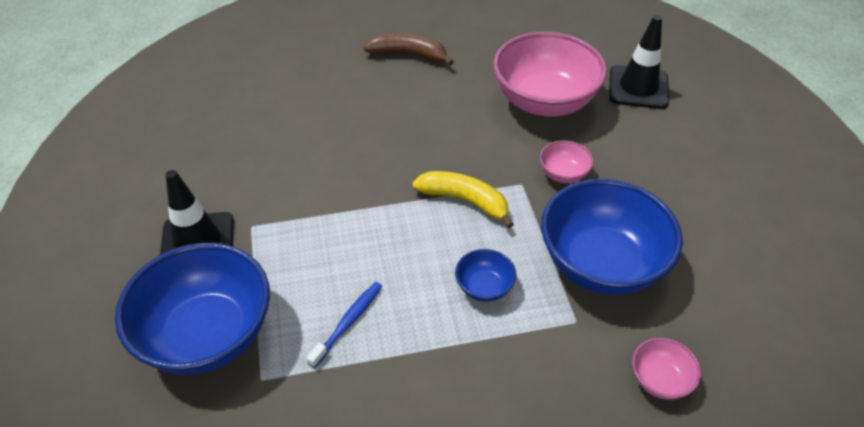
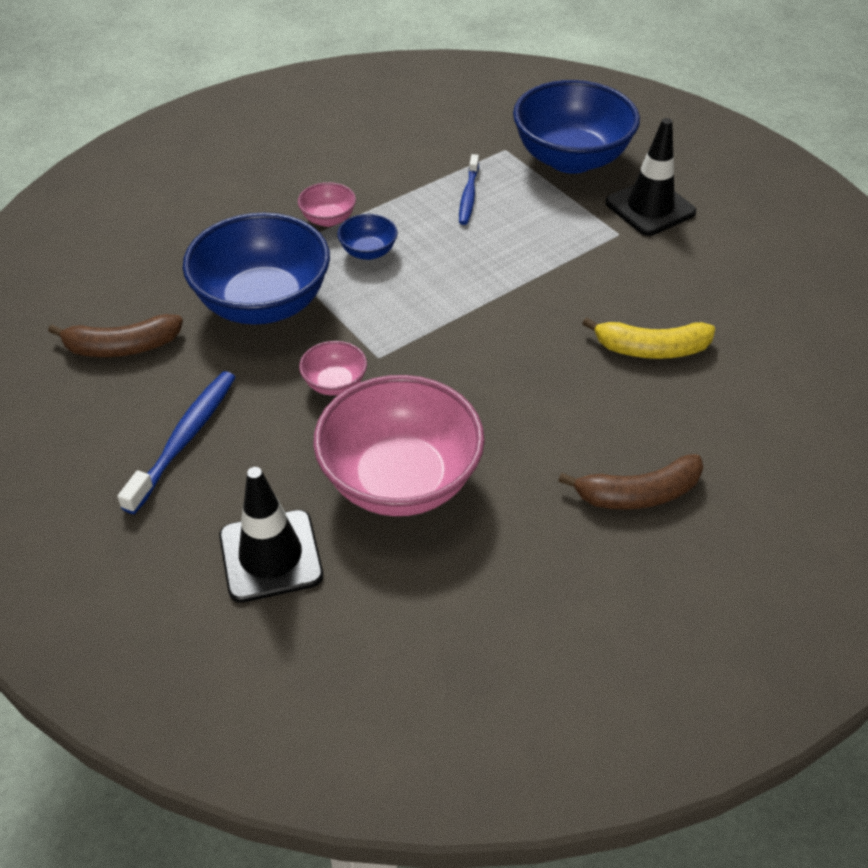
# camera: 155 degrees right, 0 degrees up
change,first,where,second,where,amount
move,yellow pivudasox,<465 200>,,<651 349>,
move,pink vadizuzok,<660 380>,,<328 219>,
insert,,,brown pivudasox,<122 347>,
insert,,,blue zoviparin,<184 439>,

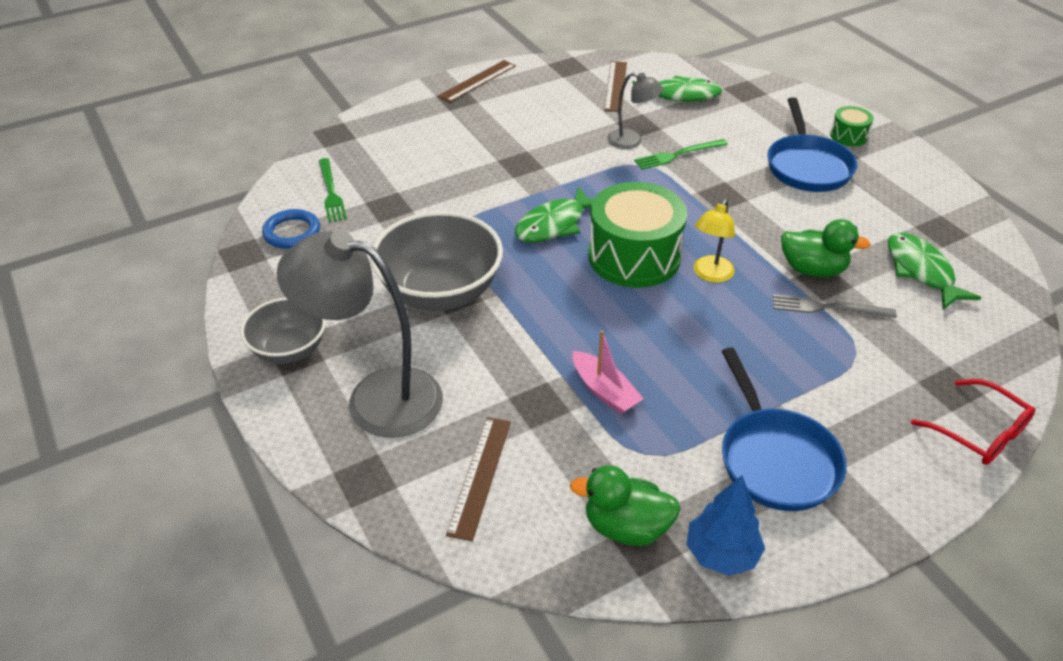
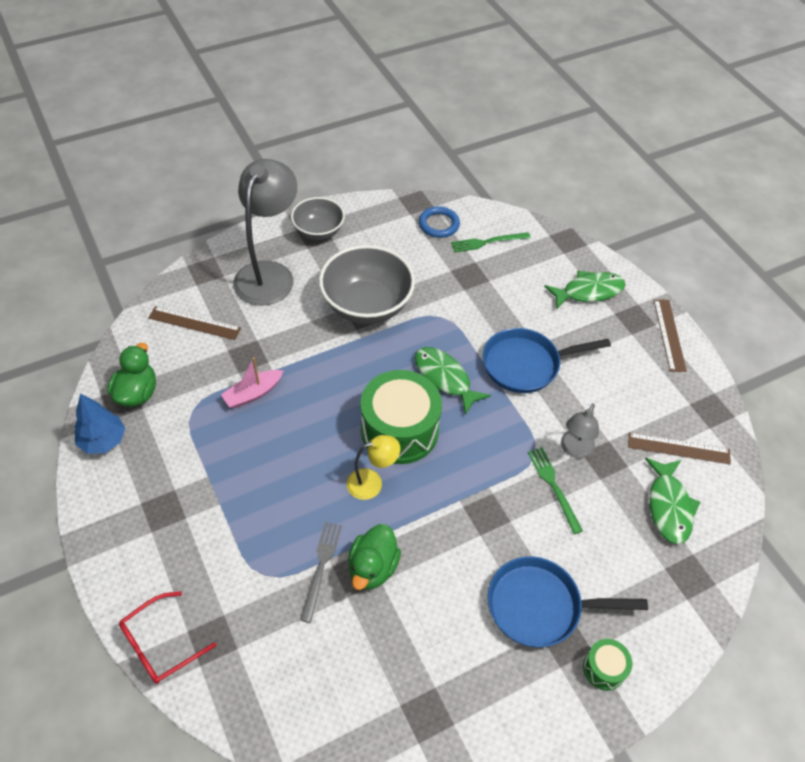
# camera: 90 degrees right, 10 degrees up
change,first,where,second,where,amount
rotate,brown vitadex,<477 81>,,<669 335>,45 degrees clockwise
rotate,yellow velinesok,<710 275>,,<372 482>,135 degrees clockwise
move,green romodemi,<921 271>,,<588 291>,
move,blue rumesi,<775 459>,,<525 364>,

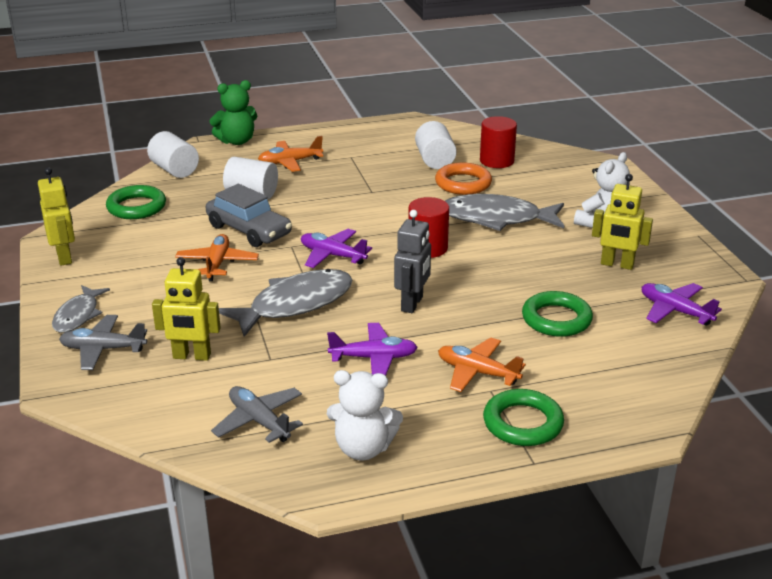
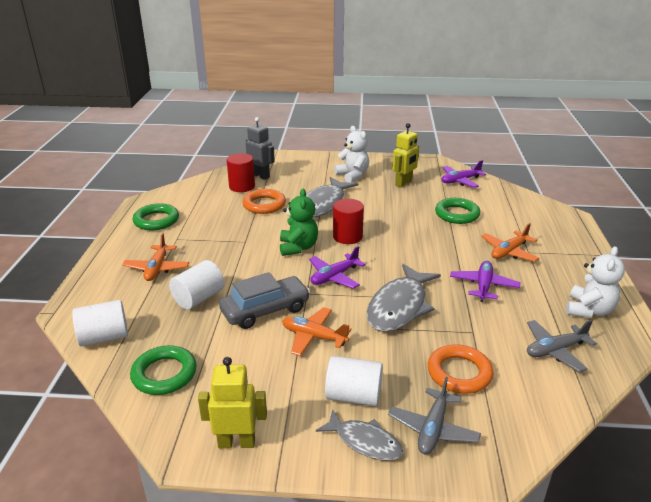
# camera: 70 degrees left, 0 degrees up
change,first,where,second,where,amount
move,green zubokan,<237 141>,,<298 247>,
move,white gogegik,<435 160>,,<353 396>,
move,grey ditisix,<412 304>,,<260 176>,
replace,yellow ditisix,<191 356>,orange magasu,<459 373>,
rotate,grey romodemi,<295 304>,,<399 307>,135 degrees counterclockwise
move,green magasu,<522 423>,,<156 220>,

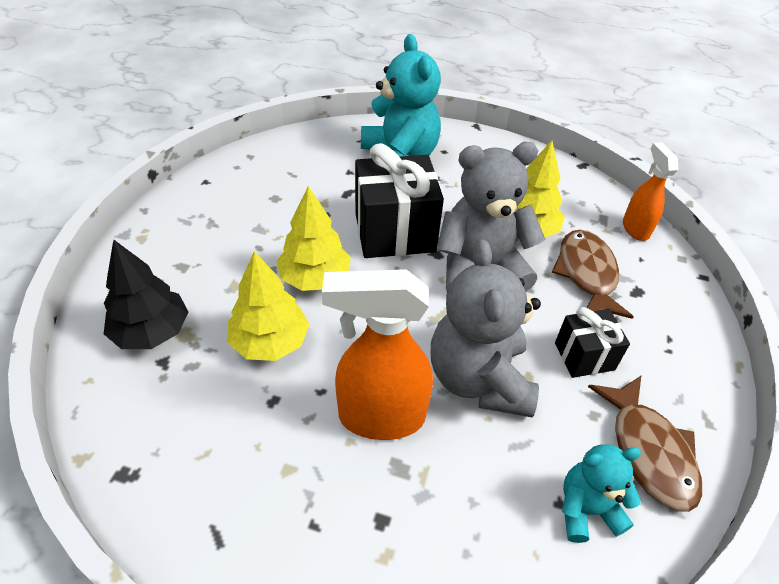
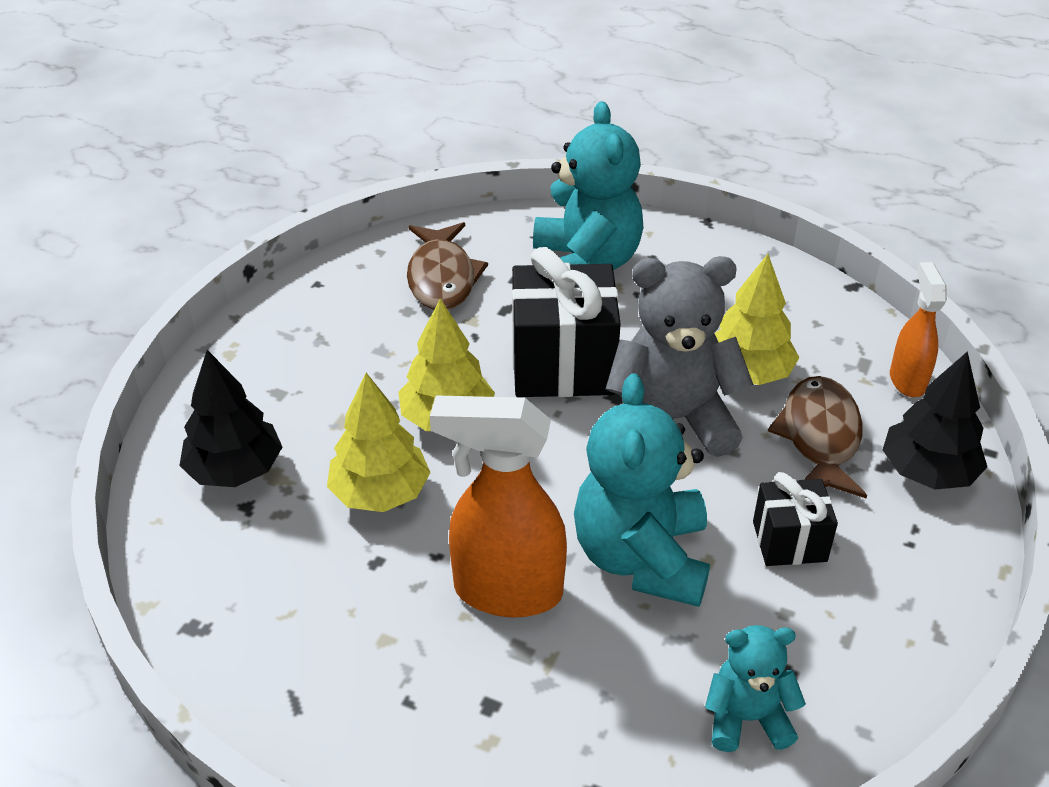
# camera: 10 degrees right, 5 degrees down
change,first,where,second,where,amount
recolor,grey zubokan,<479 379>,turquoise zubokan,<641 558>,
move,brown romodemi,<648 451>,,<442 278>,
insert,,,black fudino,<927 472>,

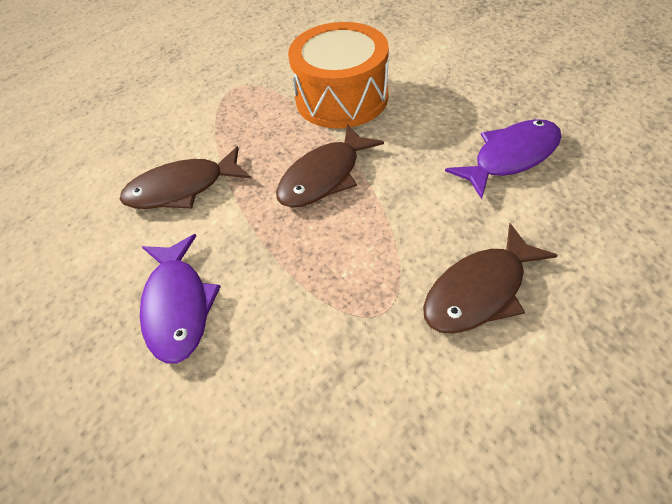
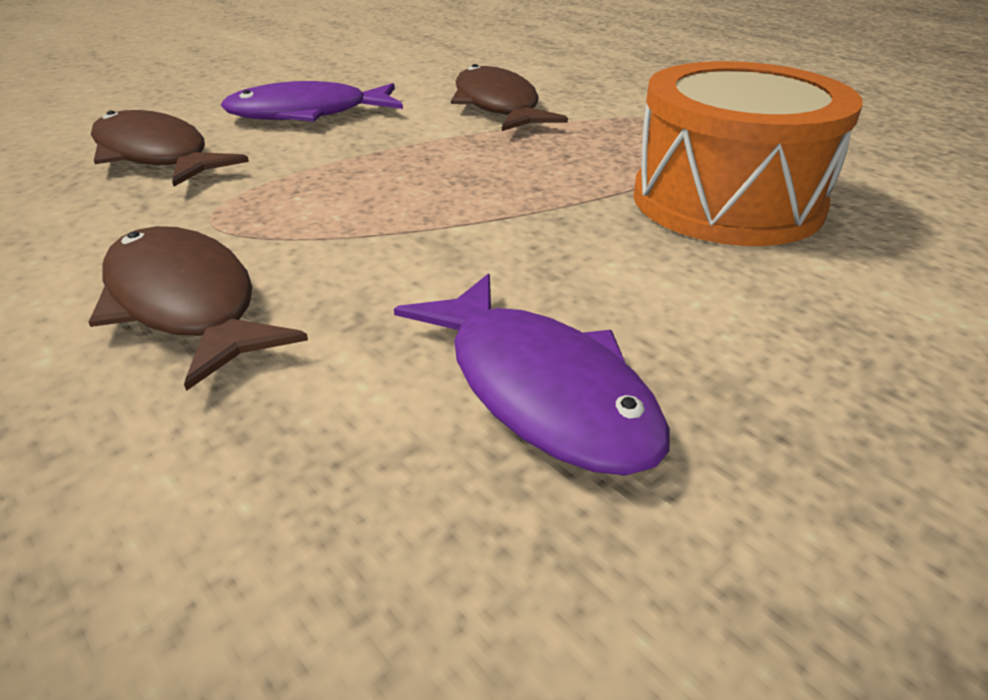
# camera: 85 degrees right, 15 degrees down
change,first,where,second,where,amount
move,brown romodemi,<324 177>,,<155 155>,

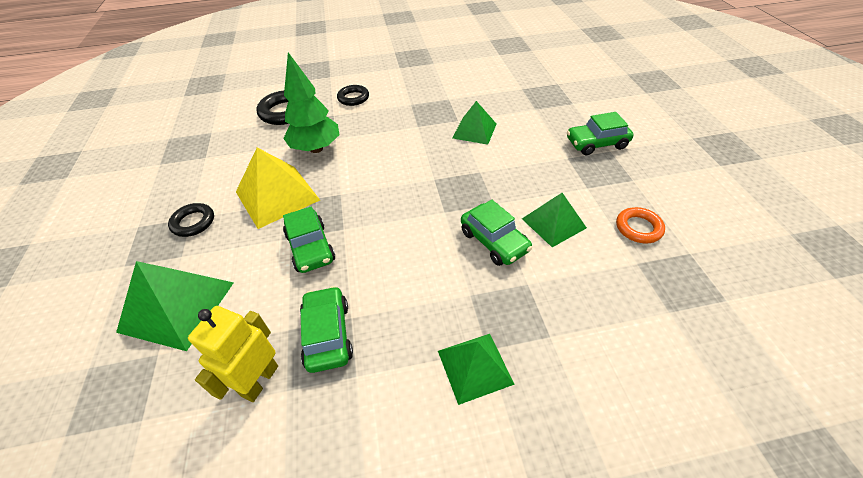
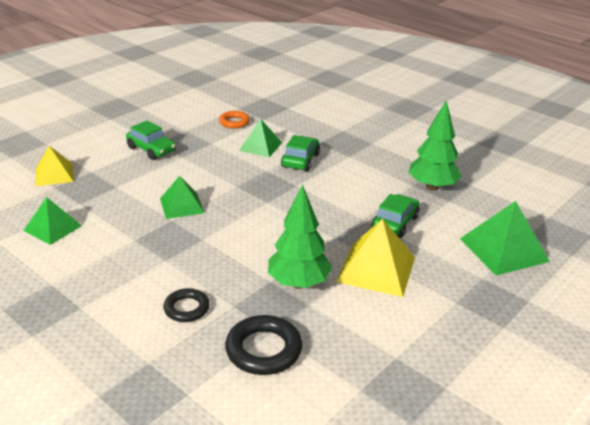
# camera: 130 degrees left, 15 degrees down
change,first,where,second,where,amount
delete,black magasu,<193 222>,,,
replace,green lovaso,<327 334>,green fudino,<432 187>,
delete,yellow ditisix,<259 380>,,,
move,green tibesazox,<475 367>,,<53 228>,
insert,,,yellow tibesazox,<54 174>,

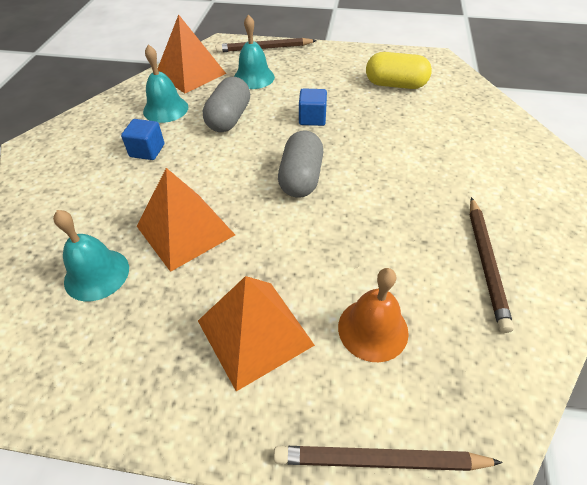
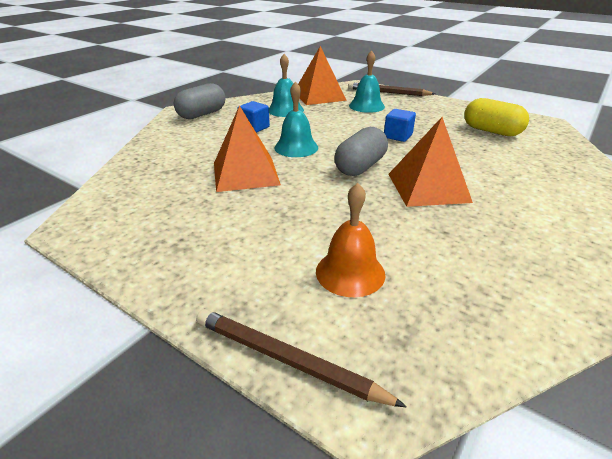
# camera: 25 degrees right, 15 degrees down
change,first,where,second,where,amount
move,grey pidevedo,<229 118>,,<202 114>,
delete,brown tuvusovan,<486 263>,,,
move,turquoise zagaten,<96 274>,,<296 147>,
move,orange tibesazox,<254 332>,,<428 187>,

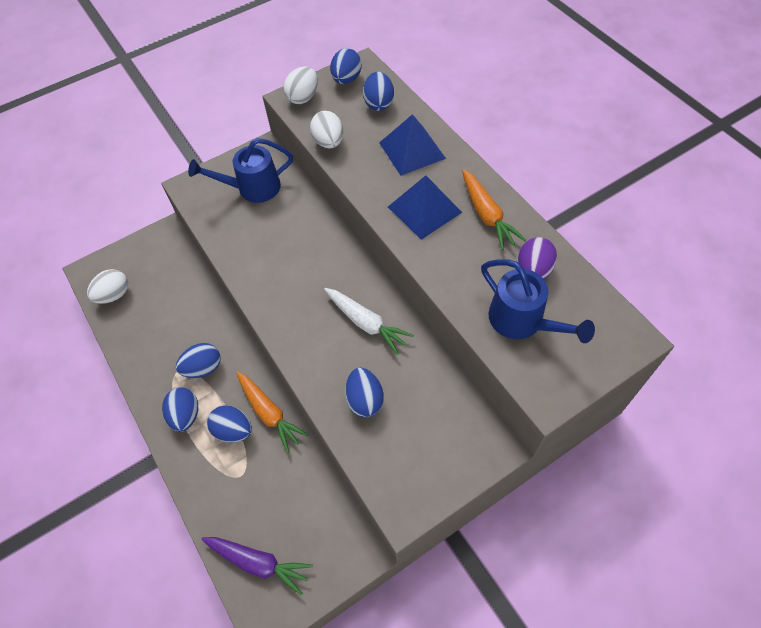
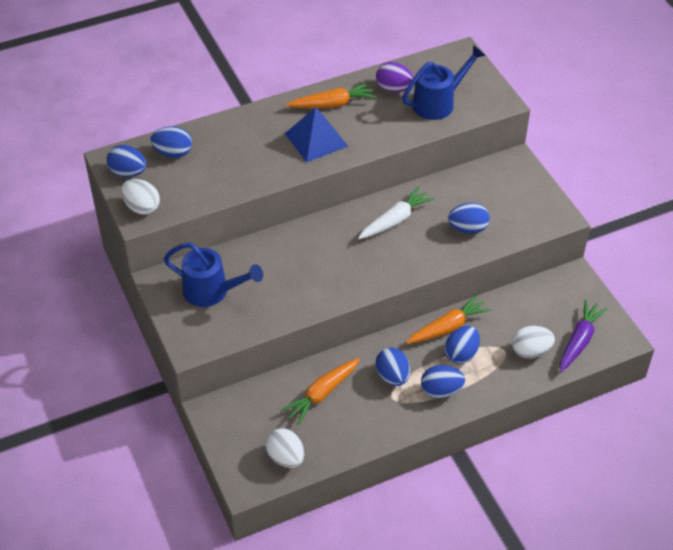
# camera: 85 degrees left, 10 degrees down
change,first,where,second,where,amount
move,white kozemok,<329 142>,,<530 351>,
delete,blue tibesazox,<412 150>,,,
rotate,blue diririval,<252 188>,,<212 291>,60 degrees counterclockwise
insert,,,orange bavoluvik,<322 394>,

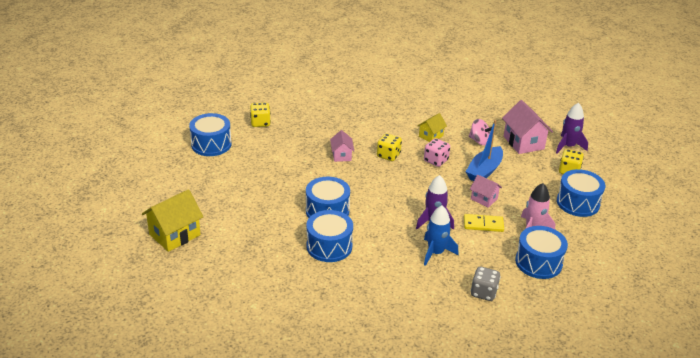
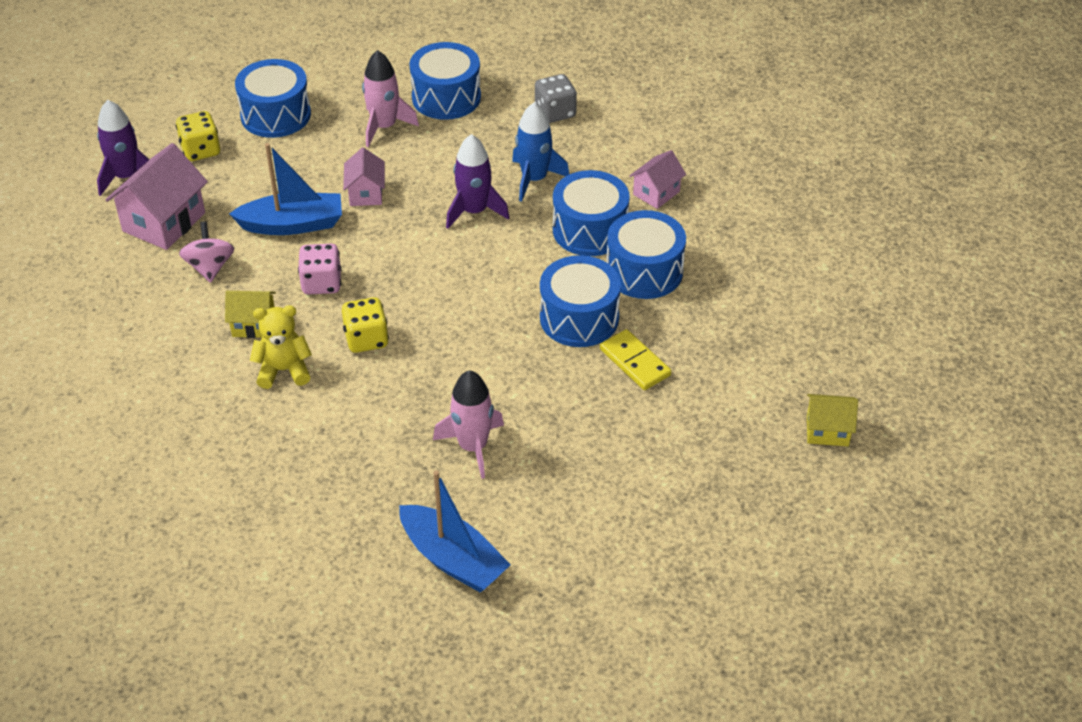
# camera: 130 degrees left, 10 degrees up
change,first,where,second,where,amount
replace,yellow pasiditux,<260 123>,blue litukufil,<453 559>,
move,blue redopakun,<211 144>,,<590 230>,
move,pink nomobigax,<341 155>,,<656 193>,
resize,yellow nomobigax,<175 235>,,<827 431>,x0.58
move,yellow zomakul,<483 224>,,<635 362>,
insert,,,yellow zubokan,<284 370>,
insert,,,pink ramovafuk,<473 447>,

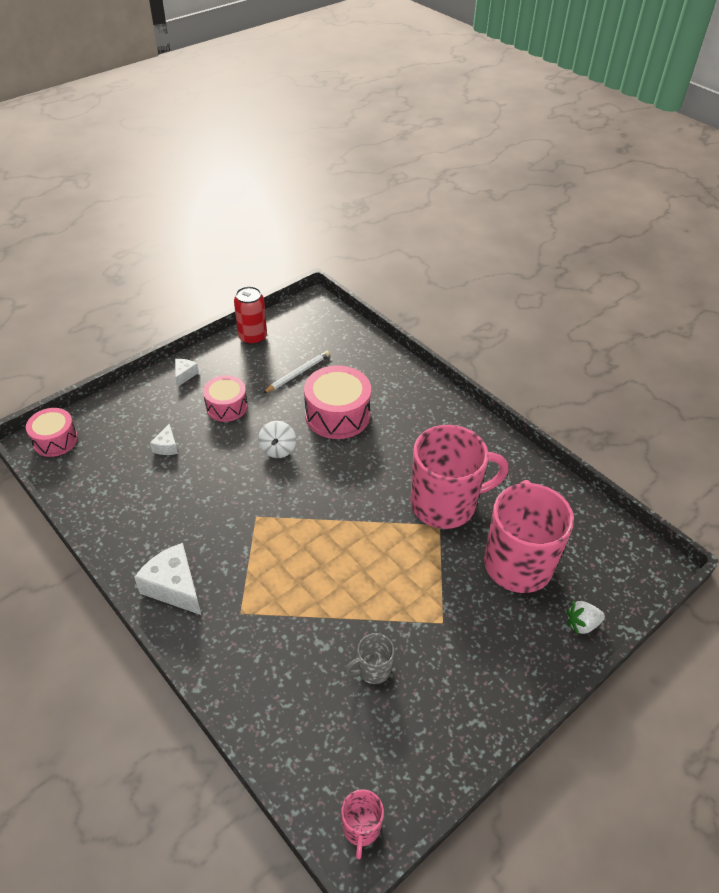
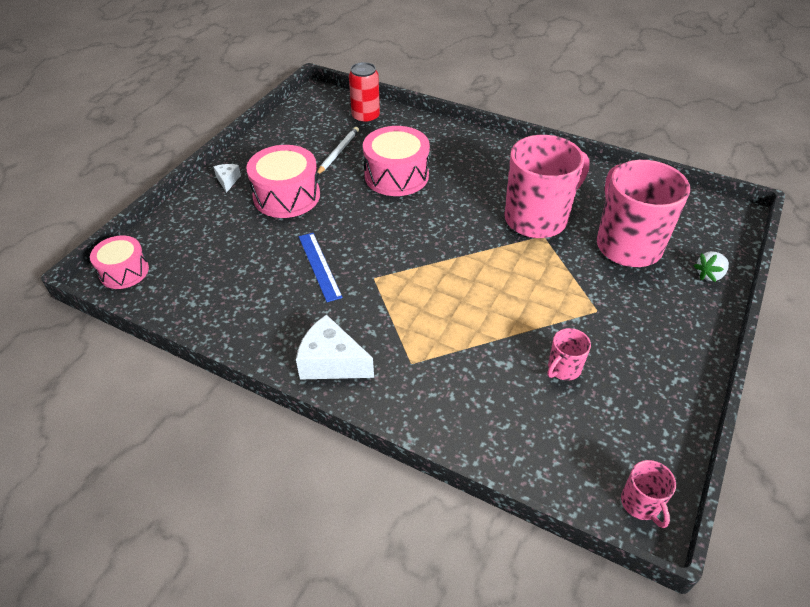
# camera: 20 degrees left, 0 degrees up
change,first,where,second,where,amount
move,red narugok,<252 337>,,<365 117>,
resize,pink redopakun,<226 406>,,<286 196>,x1.56
delete,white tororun,<278 449>,,,
delete,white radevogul,<167 446>,,,
recolor,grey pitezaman,<373 669>,pink pitezaman,<563 368>,
insert,,,blue vitadex,<319 266>,

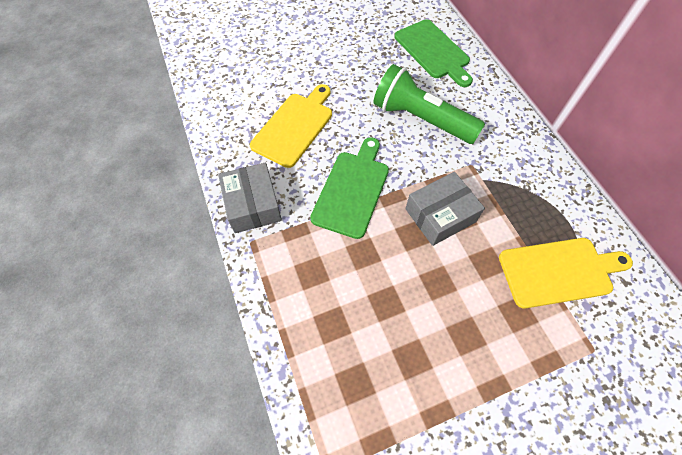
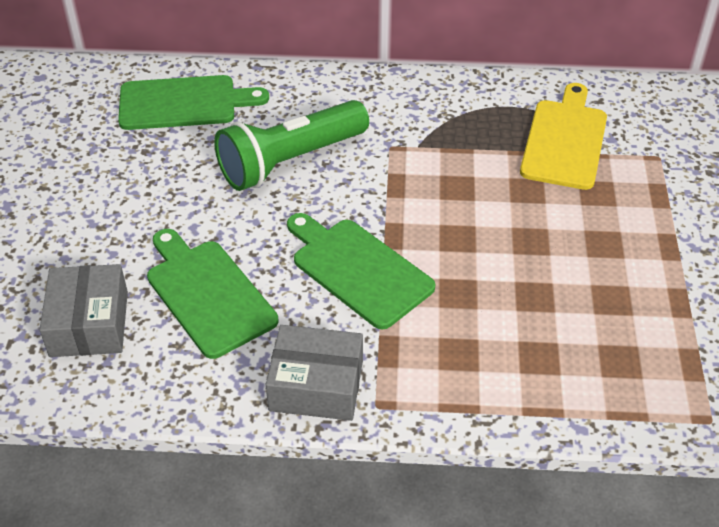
# camera: 65 degrees left, 15 degrees down
change,first,where,second,where,amount
recolor,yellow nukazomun,<294 127>,green nukazomun,<208 294>,
move,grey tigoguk,<440 215>,,<89 323>,

